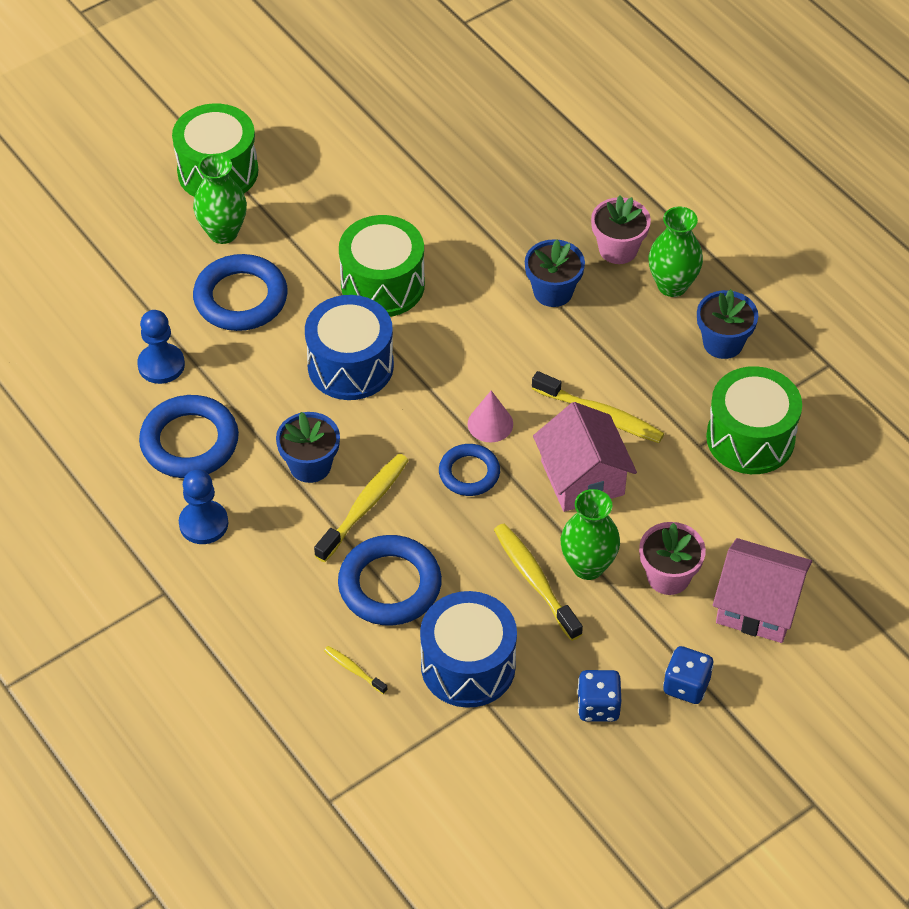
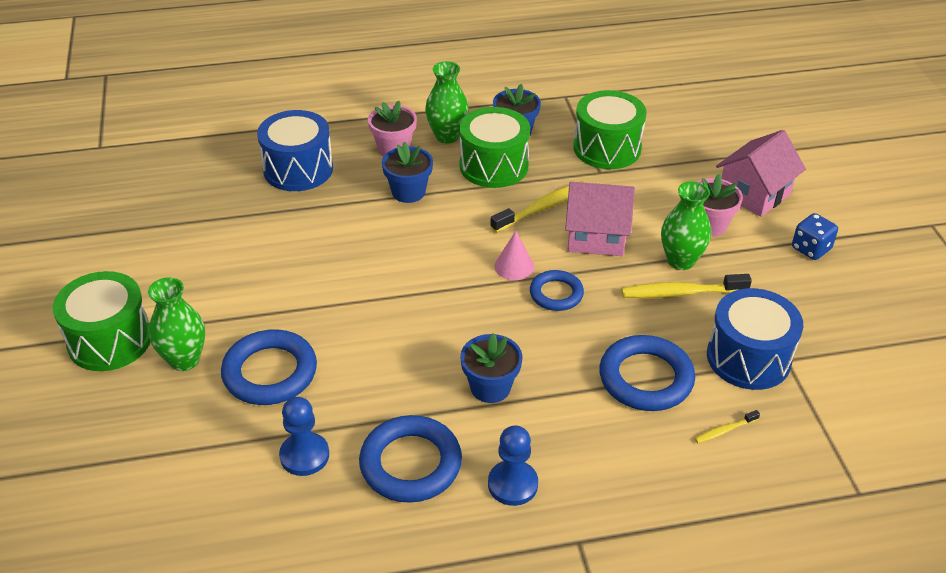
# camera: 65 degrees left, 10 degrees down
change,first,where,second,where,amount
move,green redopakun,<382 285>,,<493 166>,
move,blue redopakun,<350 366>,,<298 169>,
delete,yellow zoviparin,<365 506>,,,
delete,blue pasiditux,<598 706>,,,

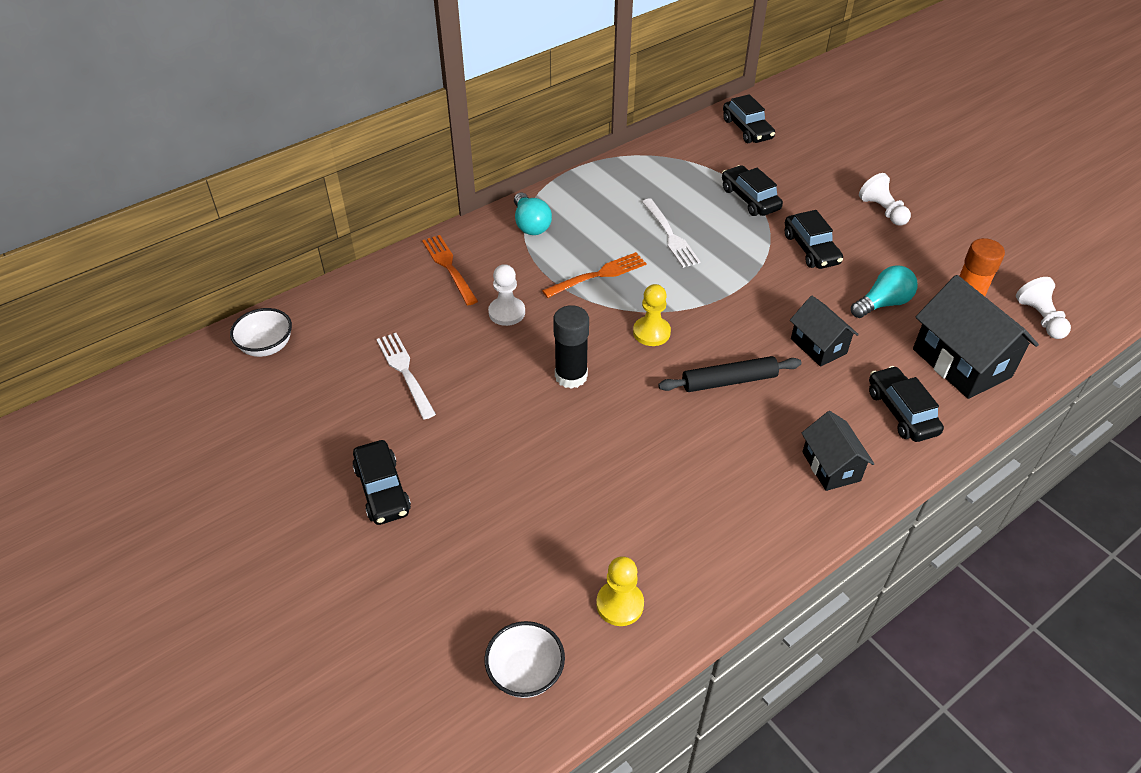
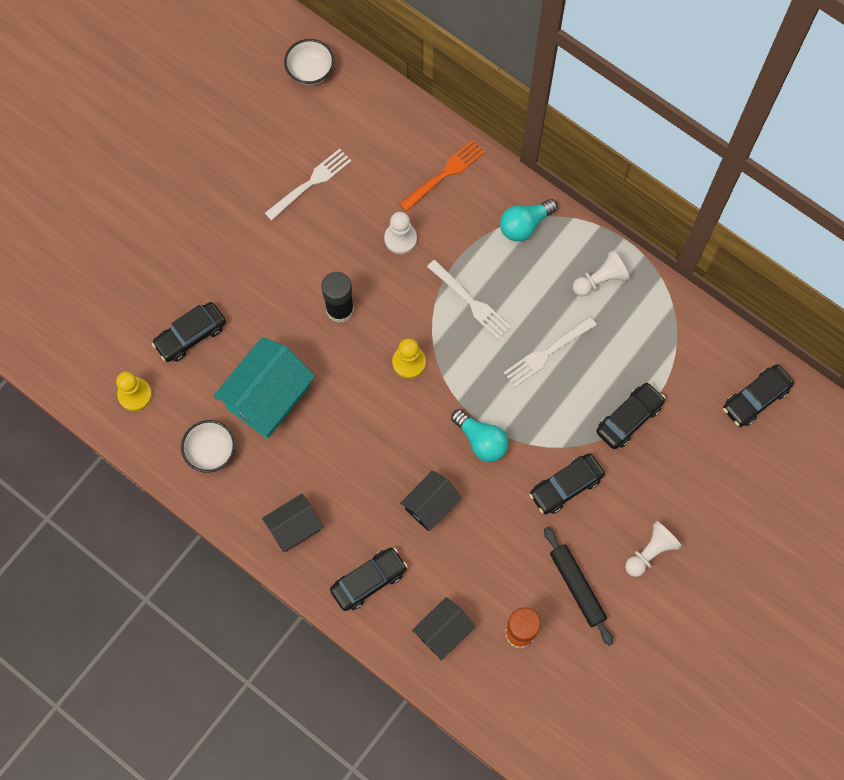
# camera: 75 degrees right, 25 degrees up
change,first,where,second,where,amount
recolor,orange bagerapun,<598 275>,white bagerapun,<471 301>,
move,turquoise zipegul,<883 303>,,<481 440>,
resize,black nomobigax,<961 363>,,<443 632>,x0.59
move,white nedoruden,<1040 318>,,<600 280>,
move,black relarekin,<729 381>,,<577 587>,
move,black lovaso,<382 490>,,<191 335>,
move,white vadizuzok,<525 672>,,<211 451>,
insert,,,turquoise nomobigax,<268 397>,

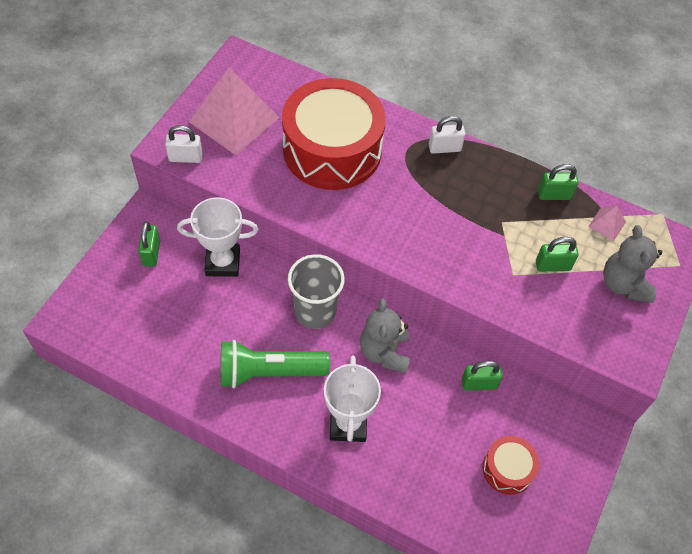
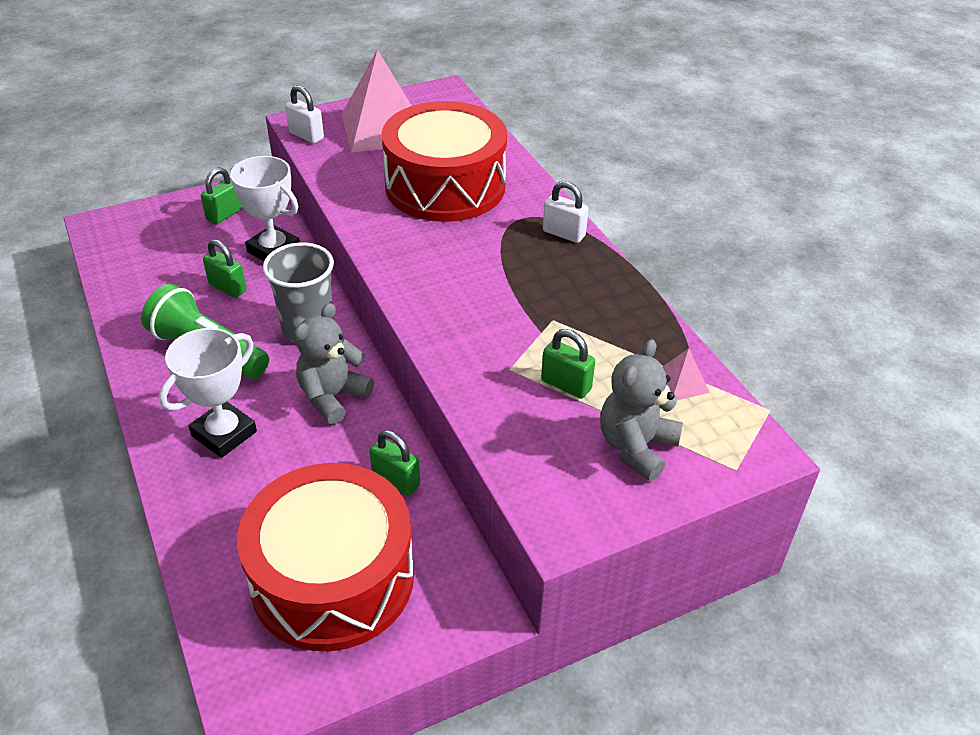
# camera: 40 degrees right, 15 degrees down
change,first,where,second,where,amount
move,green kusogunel,<554 195>,,<227 288>,
resize,red redopakun,<508 469>,,<333 578>,x2.19

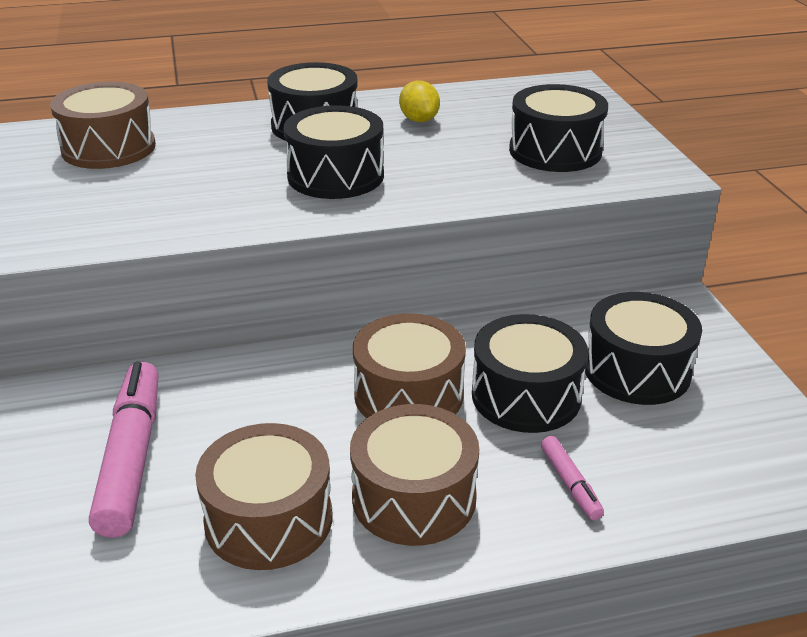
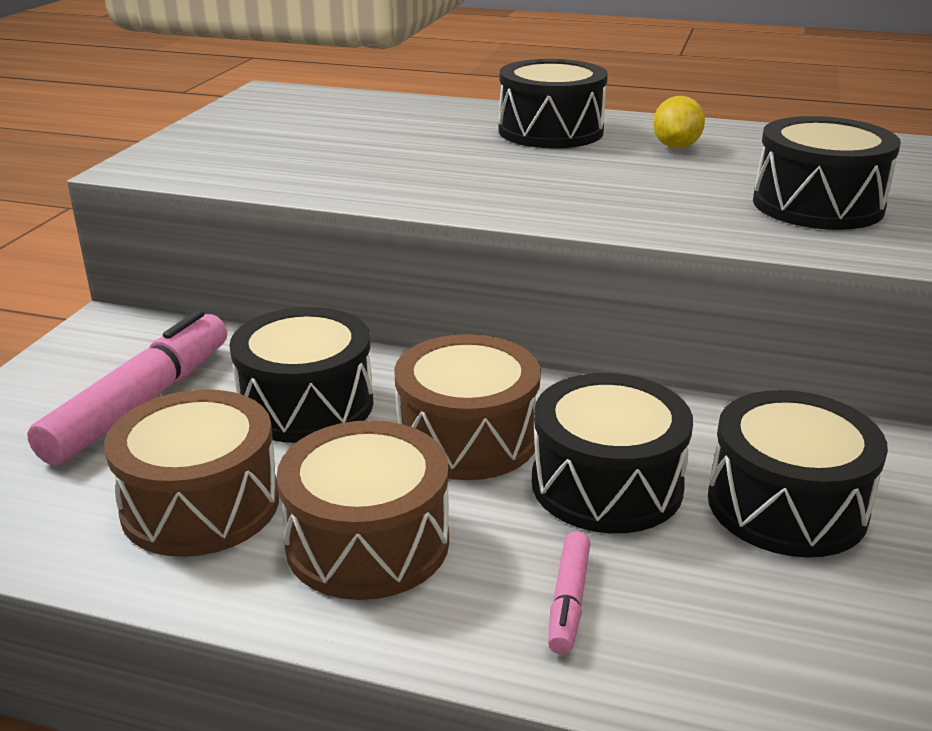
# camera: 30 degrees right, 5 degrees down
change,first,where,second,where,amount
delete,brown redopakun,<109 148>,,,
move,black redopakun,<335 176>,,<306 404>,

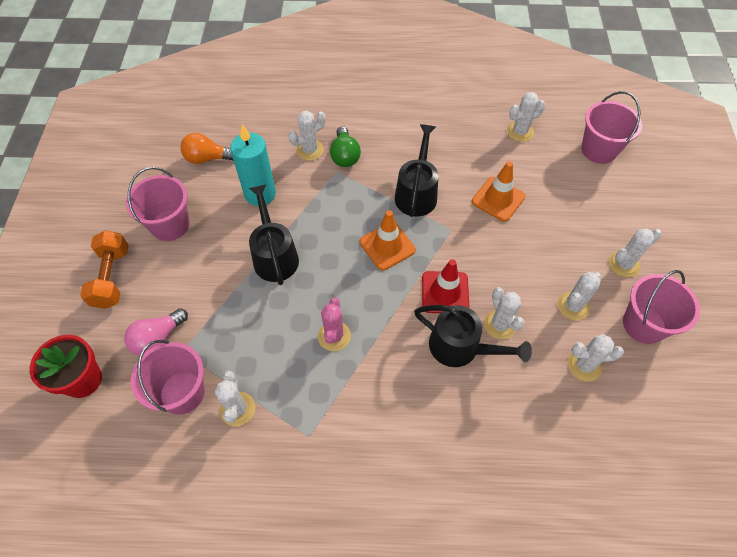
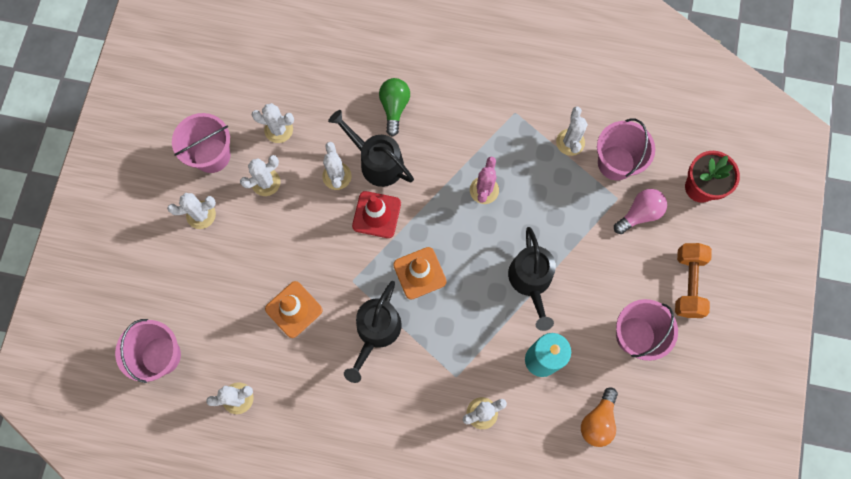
# camera: 170 degrees left, 15 degrees up
change,first,where,second,where,amount
move,green zipegul,<345 155>,,<394 107>,
rotate,orange zipegul,<207 158>,,<598 421>,105 degrees clockwise

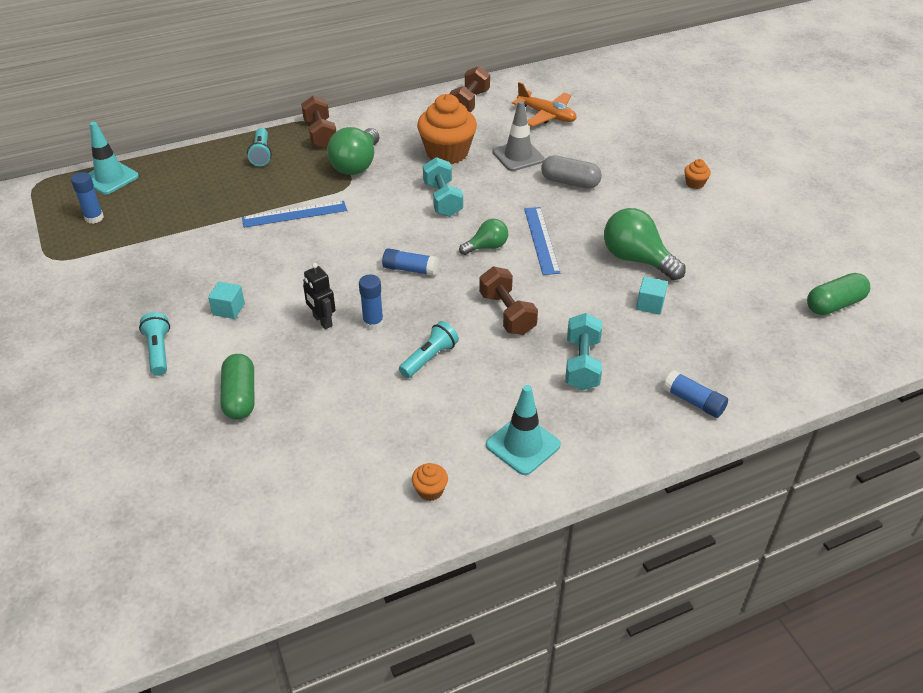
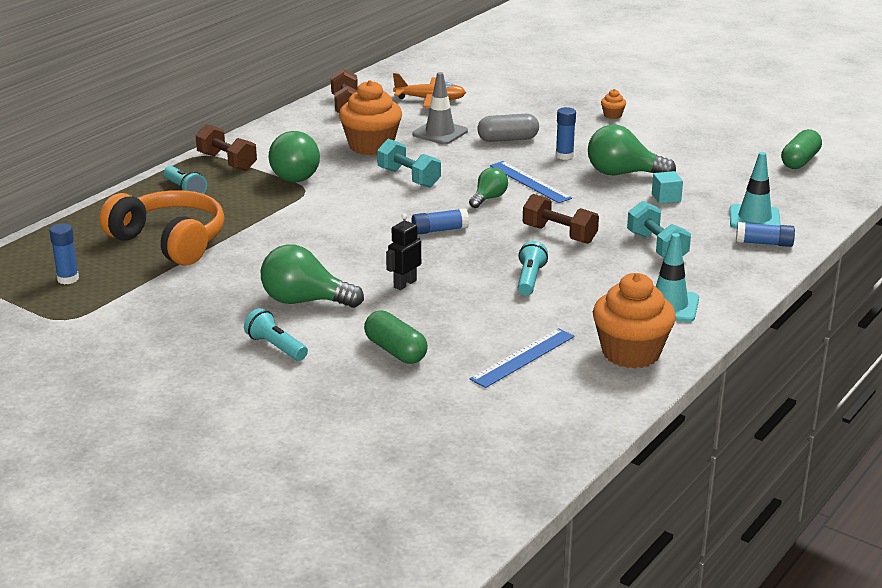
# camera: 30 degrees left, 15 degrees down
change,first,where,second,where,amount
move,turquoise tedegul,<110 178>,,<754 219>,
move,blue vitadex,<294 214>,,<523 357>,
rotate,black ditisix,<322 321>,,<404 284>,105 degrees clockwise
move,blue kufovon,<373 323>,,<564 156>,
replace,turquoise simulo,<228 309>,green zipegul,<305 301>,
resize,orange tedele,<430 490>,,<631 353>,x2.37
insert,,,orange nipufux,<170 241>,

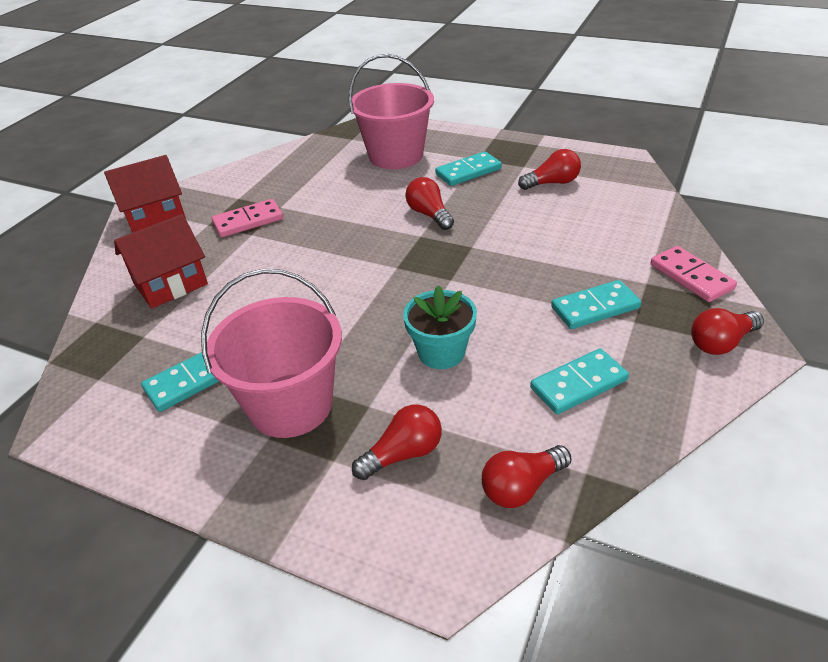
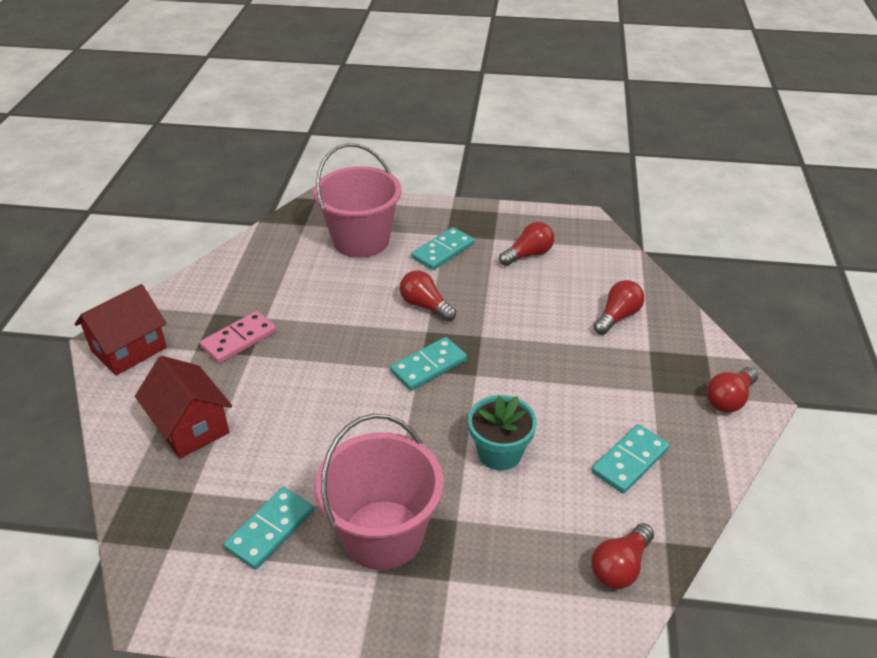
# camera: 20 degrees left, 0 degrees up
change,first,where,second,where,amount
rotate,red nomobigax,<170 284>,,<190 427>,75 degrees counterclockwise
delete,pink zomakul,<691 276>,,,
move,turquoise zomakul,<595 307>,,<428 366>,
move,red zipegul,<403 454>,,<617 317>,

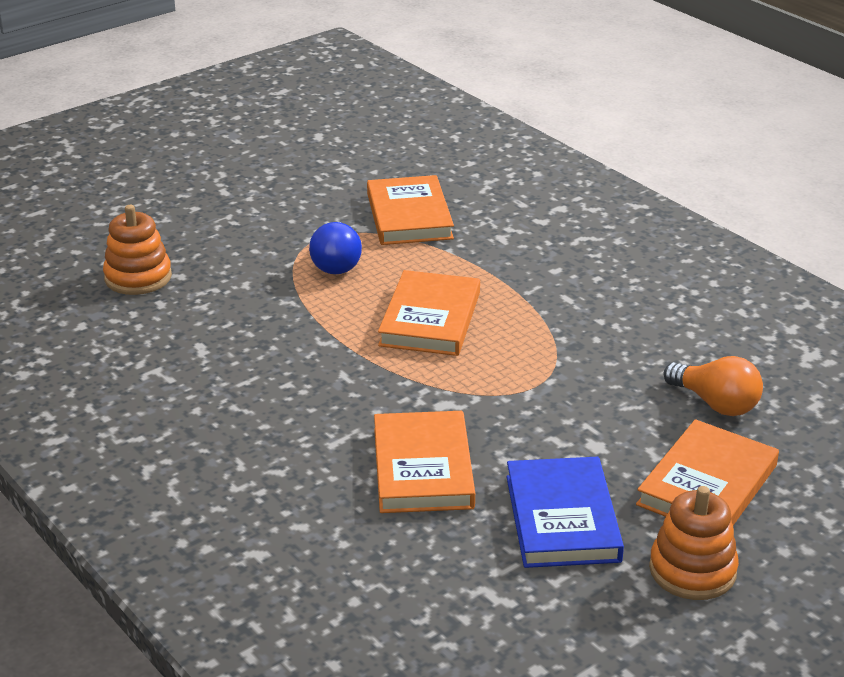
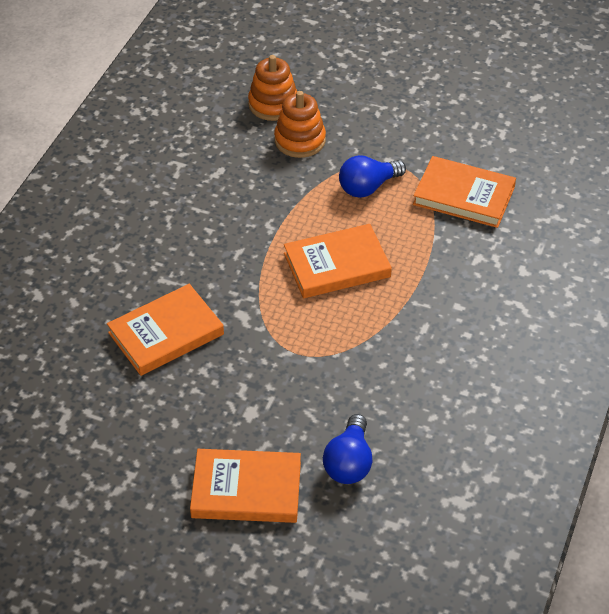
# camera: 60 degrees right, 15 degrees up
change,first,where,second,where,amount
rotate,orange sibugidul,<409 216>,,<464 196>,60 degrees clockwise
recolor,orange zipegul,<715 404>,blue zipegul,<349 462>,
delete,blue sibugidul,<562 518>,,,
move,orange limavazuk,<692 570>,,<300 140>,

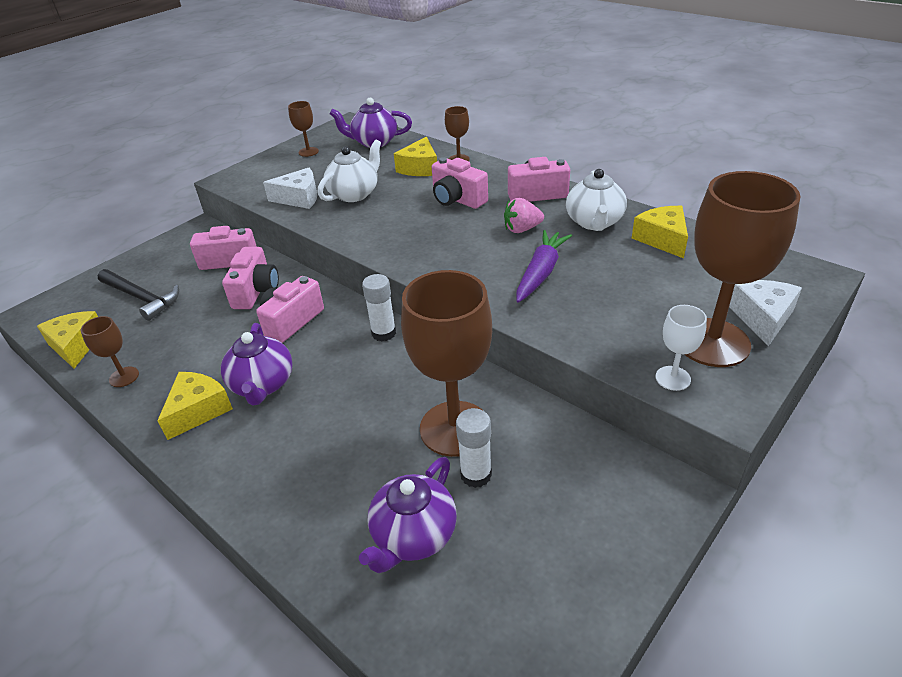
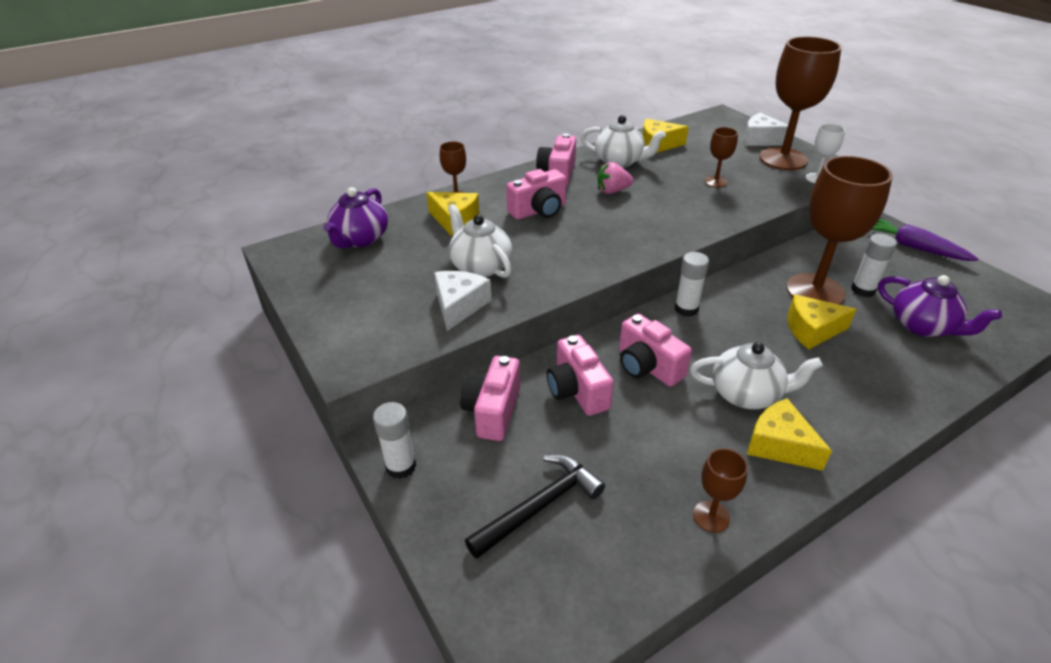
# camera: 75 degrees left, 0 degrees up
change,first,where,second,where,amount
move,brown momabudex,<308 152>,,<715 182>,
rotate,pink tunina,<522 229>,,<612 191>,75 degrees clockwise
move,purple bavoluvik,<541 273>,,<913 247>,
rotate,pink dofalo,<256 291>,,<577 390>,135 degrees counterclockwise
move,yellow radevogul,<76 345>,,<812 330>,
recolor,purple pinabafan,<262 385>,white pinabafan,<746 394>,
insert,,,white kufovon,<401 466>,

